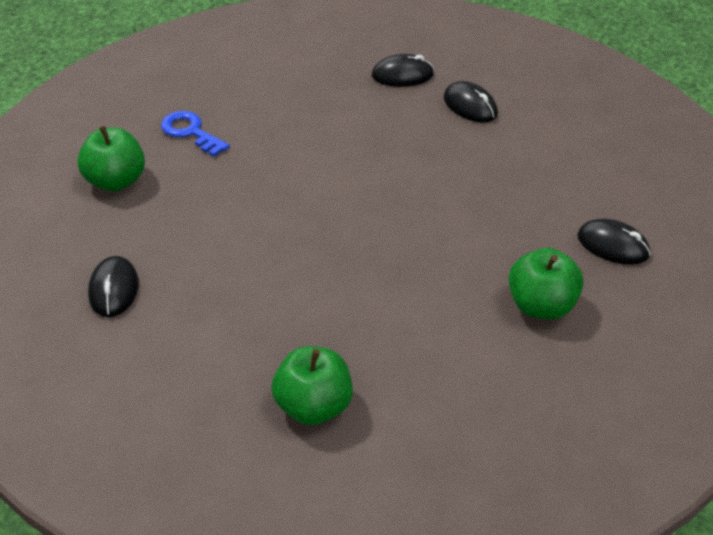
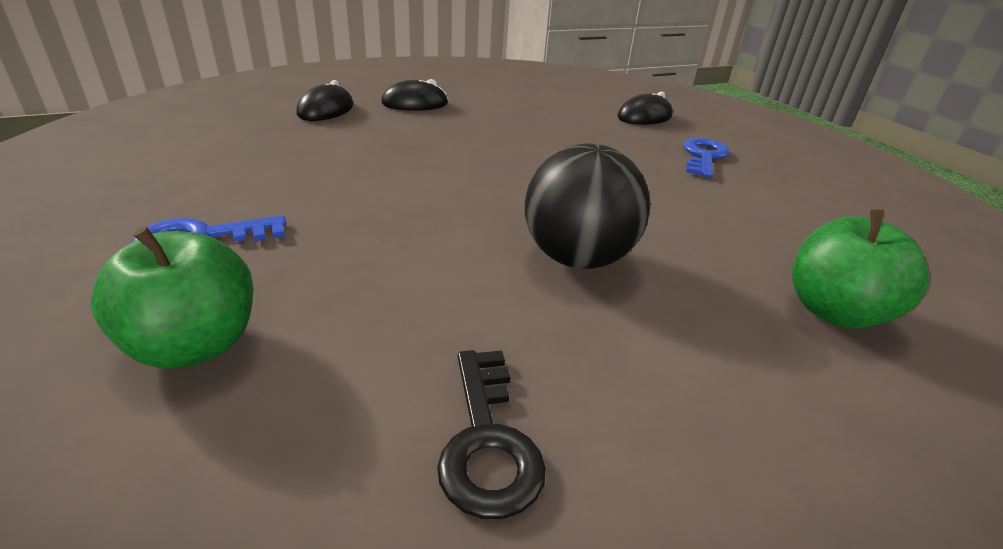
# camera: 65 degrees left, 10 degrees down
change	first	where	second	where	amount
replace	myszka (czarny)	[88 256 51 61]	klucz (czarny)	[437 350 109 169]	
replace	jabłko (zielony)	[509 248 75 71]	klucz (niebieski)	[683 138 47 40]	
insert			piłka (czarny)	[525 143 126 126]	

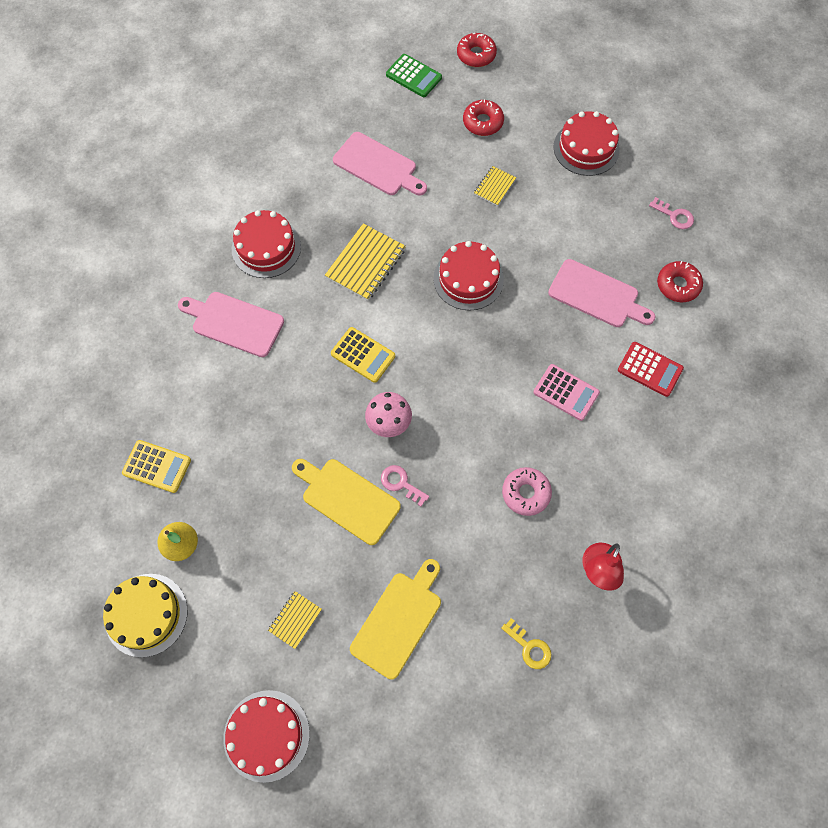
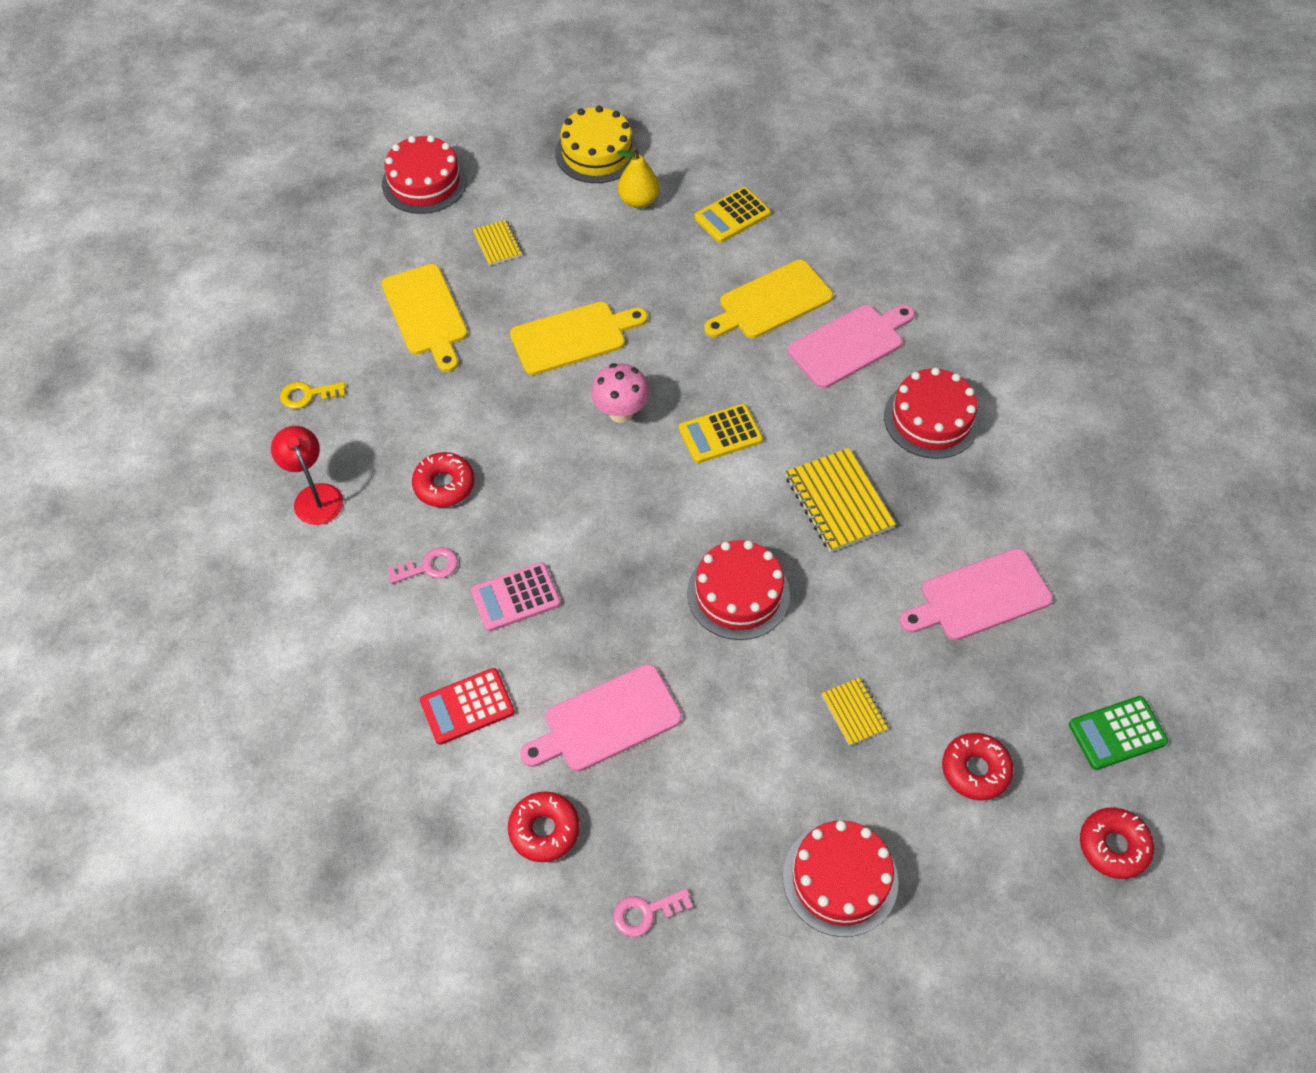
# camera: 125 degrees right, 10 degrees down
change	first	where	second	where	amount
move	klucz (różowy)	[381 465 48 42]		[387 547 71 37]	
recolor	donut (różowy)	[502 467 50 49]	donut (czerwony)	[412 452 63 55]	
insert			deska do krojenia (żółty)	[704 260 129 78]	

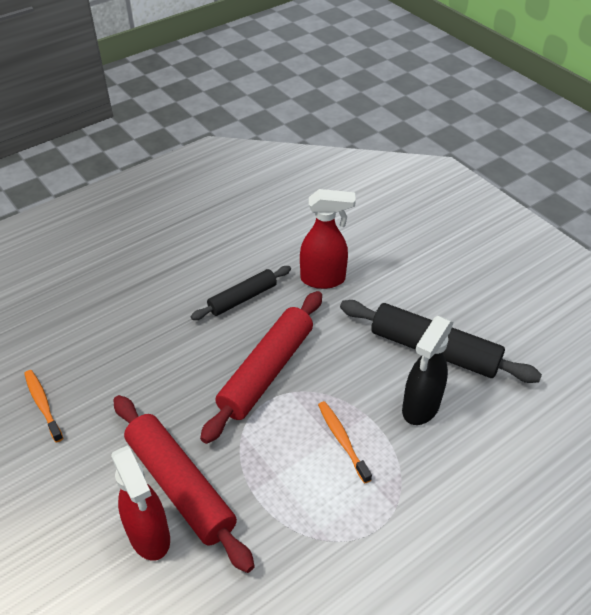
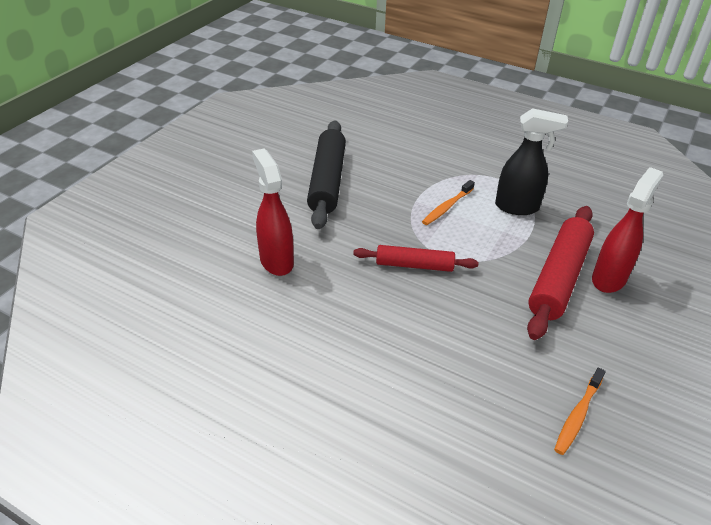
# camera: 115 degrees left, 5 degrees down
change	first	where	second	where	amount
delete	wałek do ciasta (czarny)	[191 266 100 54]			
resize	wałek do ciasta (czerwony)	[200 291 122 153]		[353 245 126 27]	x0.60
move	spryskiwacz (czarny)	[402 316 52 109]		[495 108 73 107]	

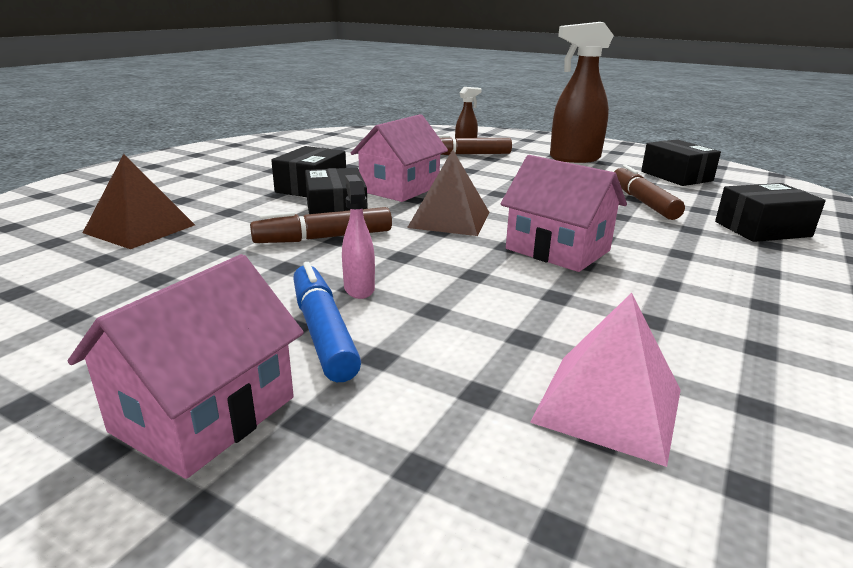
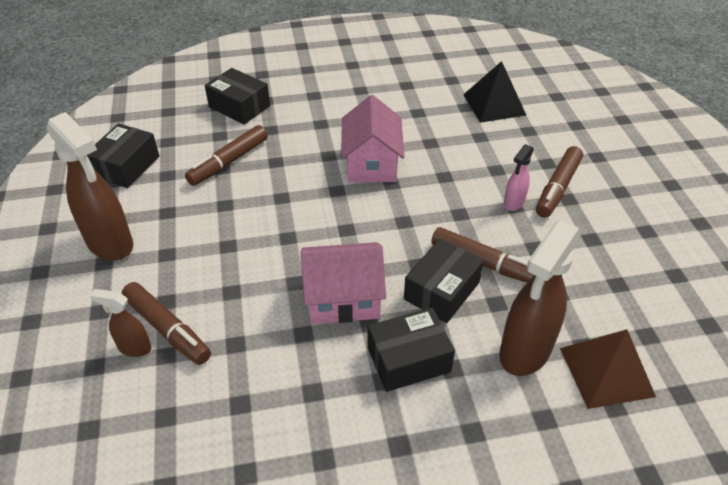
# camera: 130 degrees left, 20 degrees up
change	first	where	second	where	amount
delete	domek (różowy)	[68 254 236 225]			
recolor	flamaster (niebieski)	[293 262 68 120]	flamaster (brązowy)	[536 146 47 72]	
delete	piramida (brązowy)	[407 150 82 86]			
recolor	piramida (różowy)	[530 293 151 174]	piramida (czarny)	[463 61 63 62]	
insert			spryskiwacz (brązowy)	[499 220 83 156]	

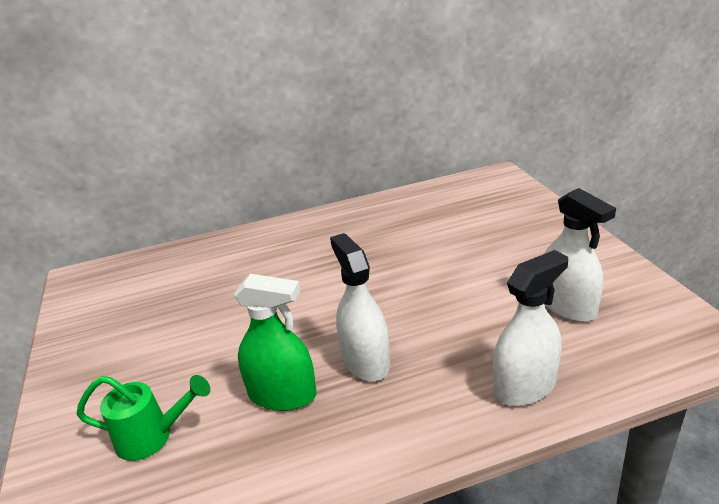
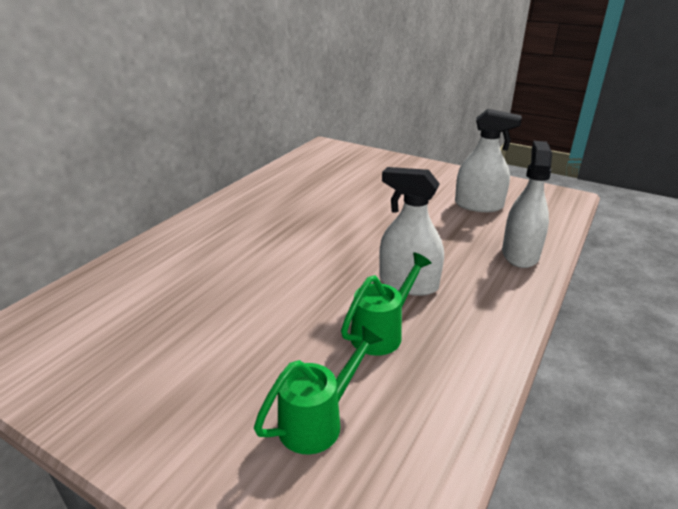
# camera: 45 degrees left, 0 degrees up
change	first	where	second	where	amount
replace	spryskiwacz (zielony)	[234 274 83 137]	konewka (zielony)	[341 252 91 104]	

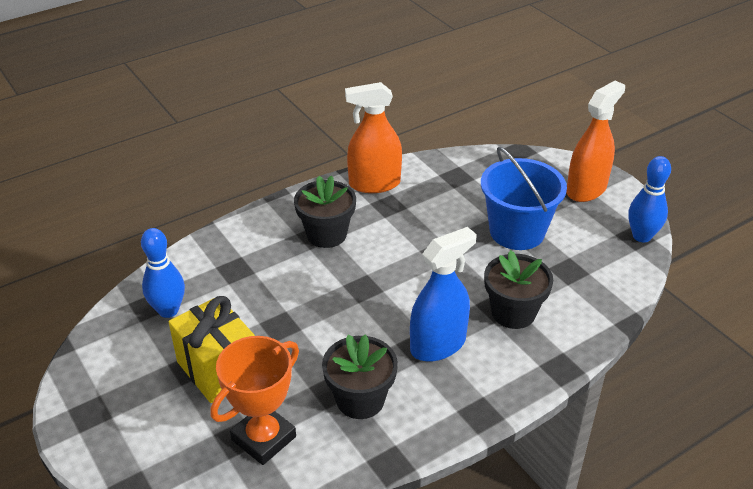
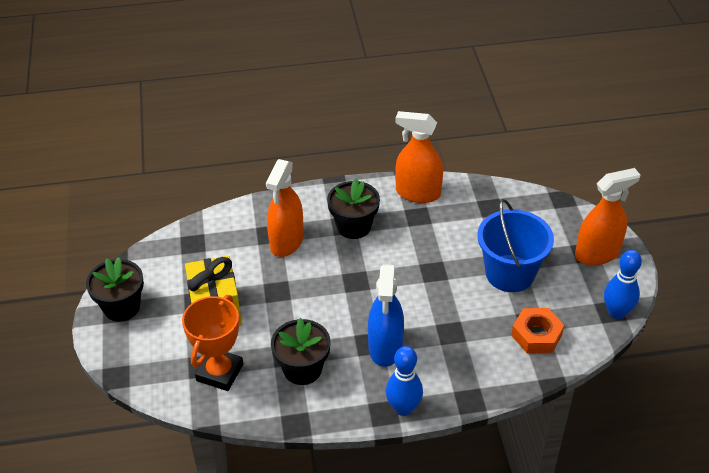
# camera: 25 degrees right, 5 degrees up
change	first	where	second	where	amount
move	kręgiel (niebieski)	[141 228 44 90]		[386 346 37 70]	
rotate	puchar (pomarańczowy)	[210 336 89 129]		[182 295 61 96]	45 degrees counterclockwise
rotate	spryskiwacz (niebieski)	[410 227 67 135]		[368 265 36 102]	105 degrees clockwise
move	doniczka (czarny)	[484 250 69 79]		[86 257 58 64]	
insert			spryskiwacz (pomarańczowy)	[266 159 38 98]	
insert			nakrętka (pomarańczowy)	[511 308 53 45]	

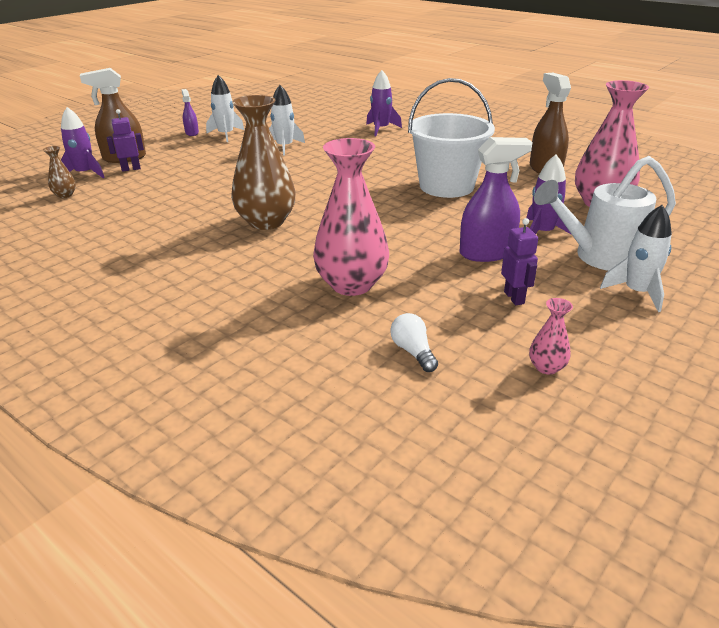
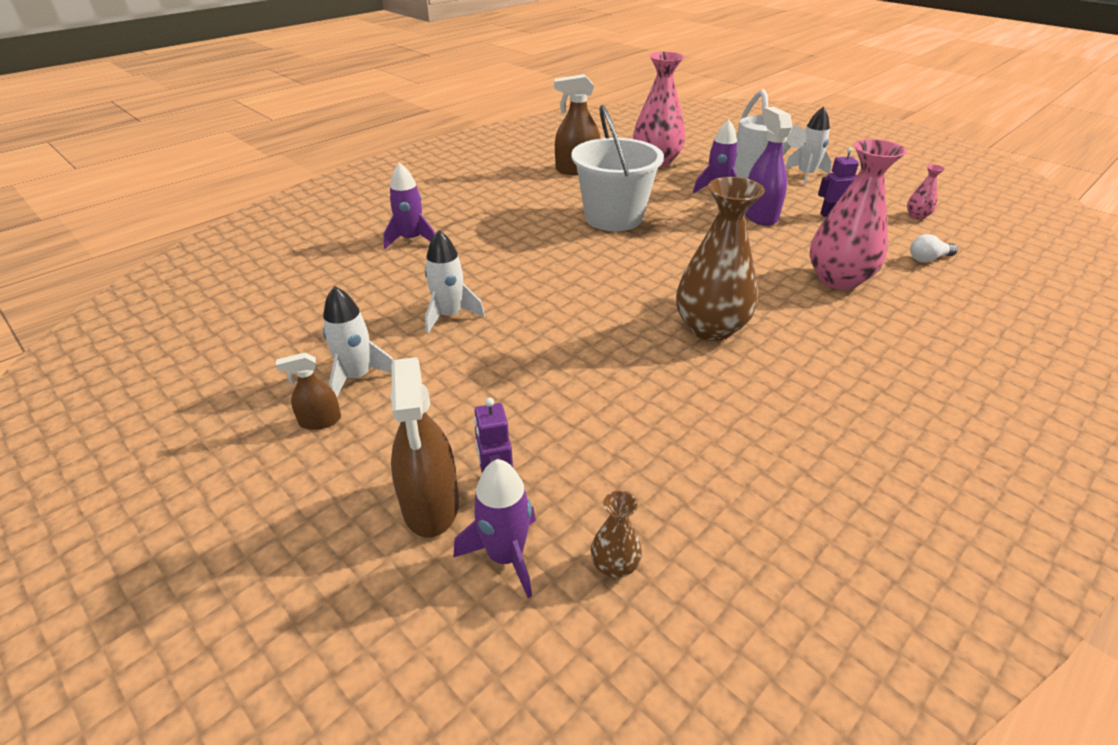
# camera: 85 degrees left, 5 degrees up
change	first	where	second	where	amount
recolor	spryskiwacz (fioletowy)	[181 89 18 47]	spryskiwacz (brązowy)	[276 352 65 78]	

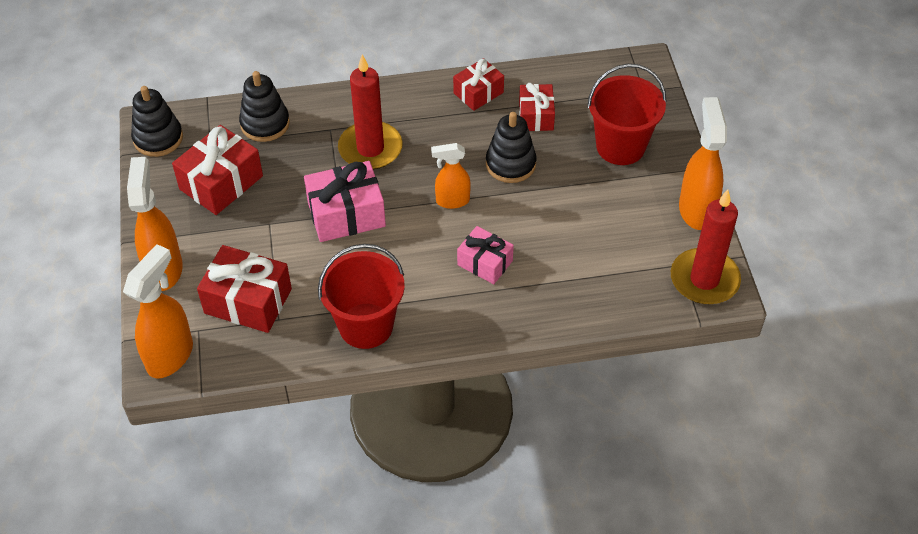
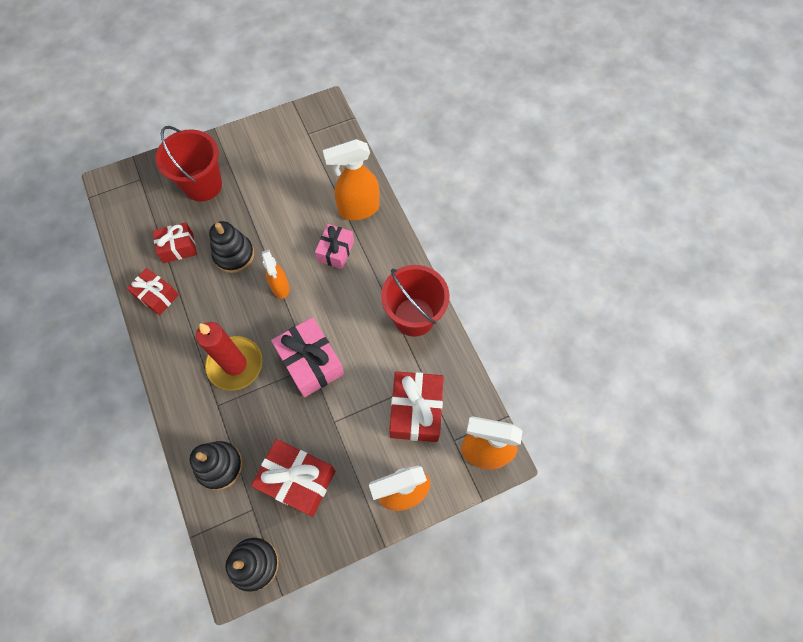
# camera: 105 degrees left, 15 degrees up
change	first	where	second	where	amount
delete	świeca (czerwony)	[671 190 70 114]			
move	spryskiwacz (pomarańczowy)	[679 97 48 133]		[323 139 57 81]	

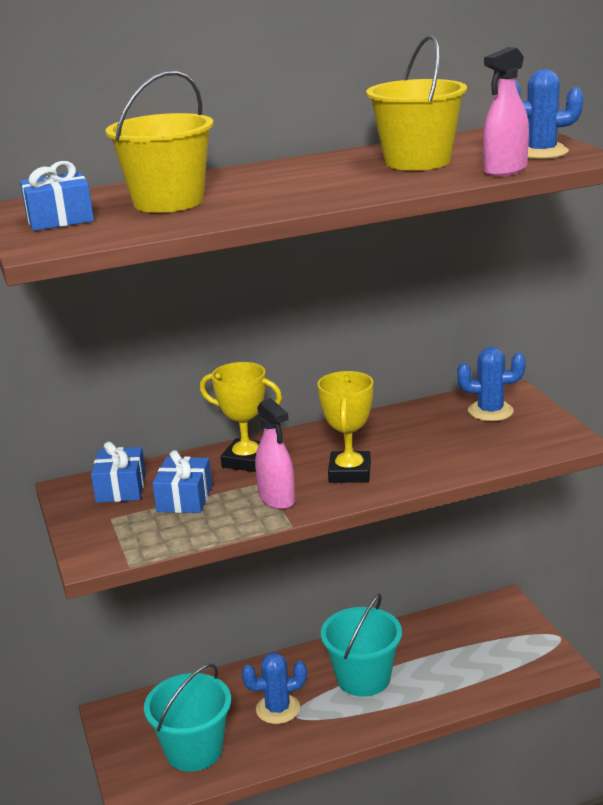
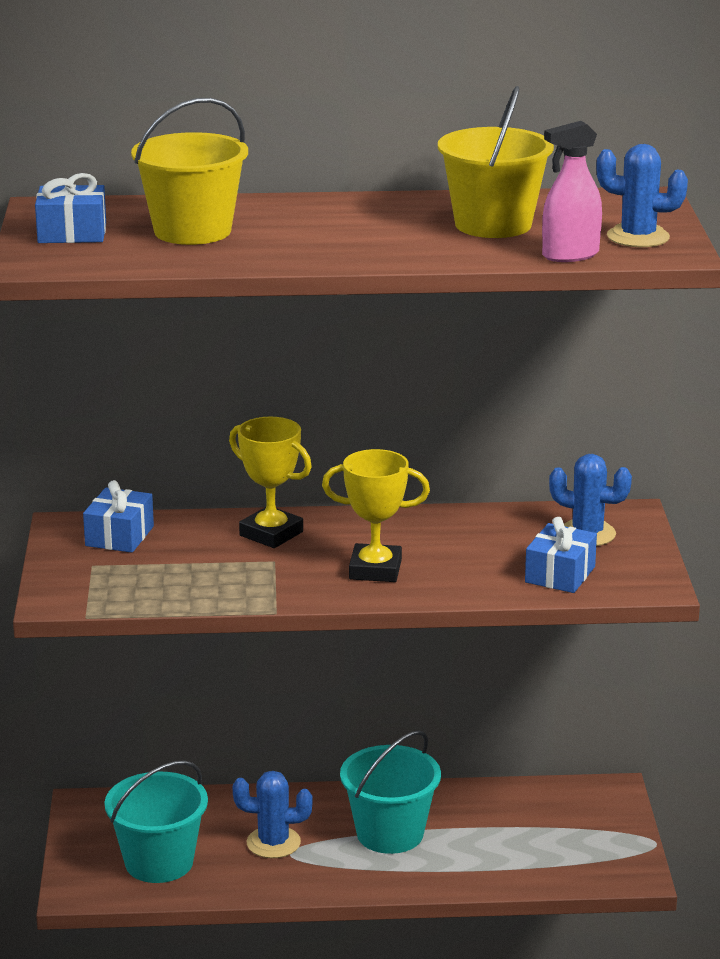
# camera: 15 degrees right, 0 degrees up
change	first	where	second	where	amount
move	prezent (niebieski)	[152 450 60 63]		[525 517 72 76]	
delete	spryskiwacz (różowy)	[255 398 40 112]			
rotate	puchar (żółty)	[317 371 56 112]		[322 449 108 133]	75 degrees clockwise

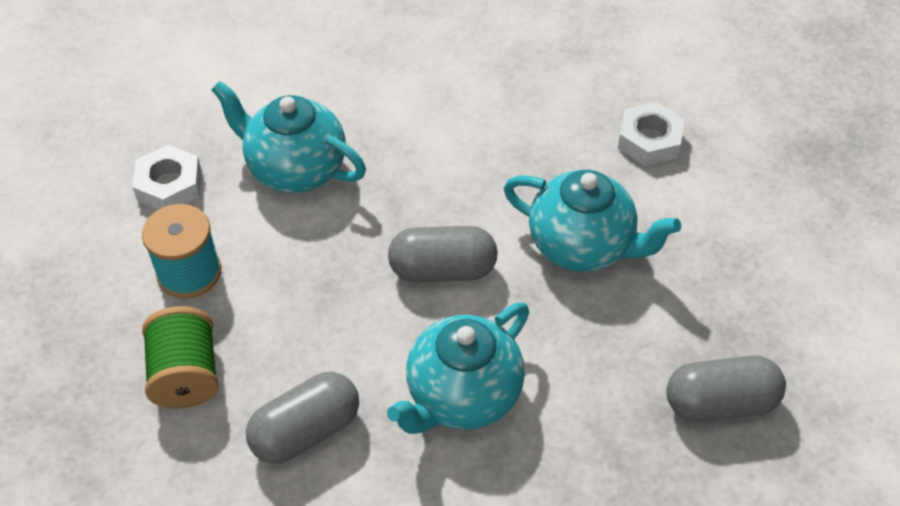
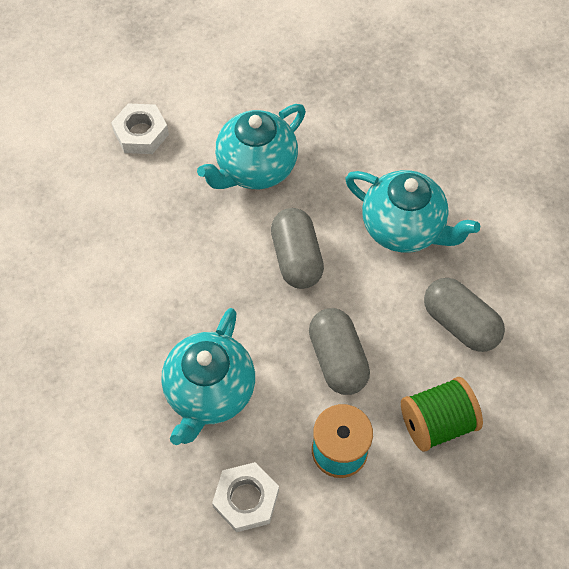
# camera: 100 degrees left, 10 degrees up
change	first	where	second	where	amount
rotate	imbryk (turkusowy)	[504 170 177 102]		[197 104 109 85]	150 degrees counterclockwise
move	kapsułka (szary)	[666 355 120 67]		[309 308 61 87]	

